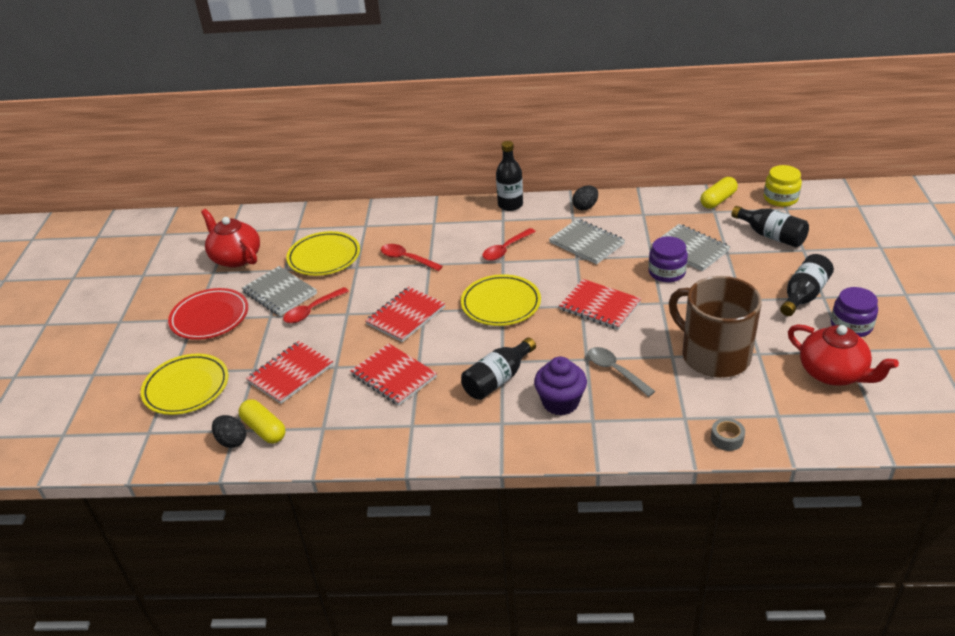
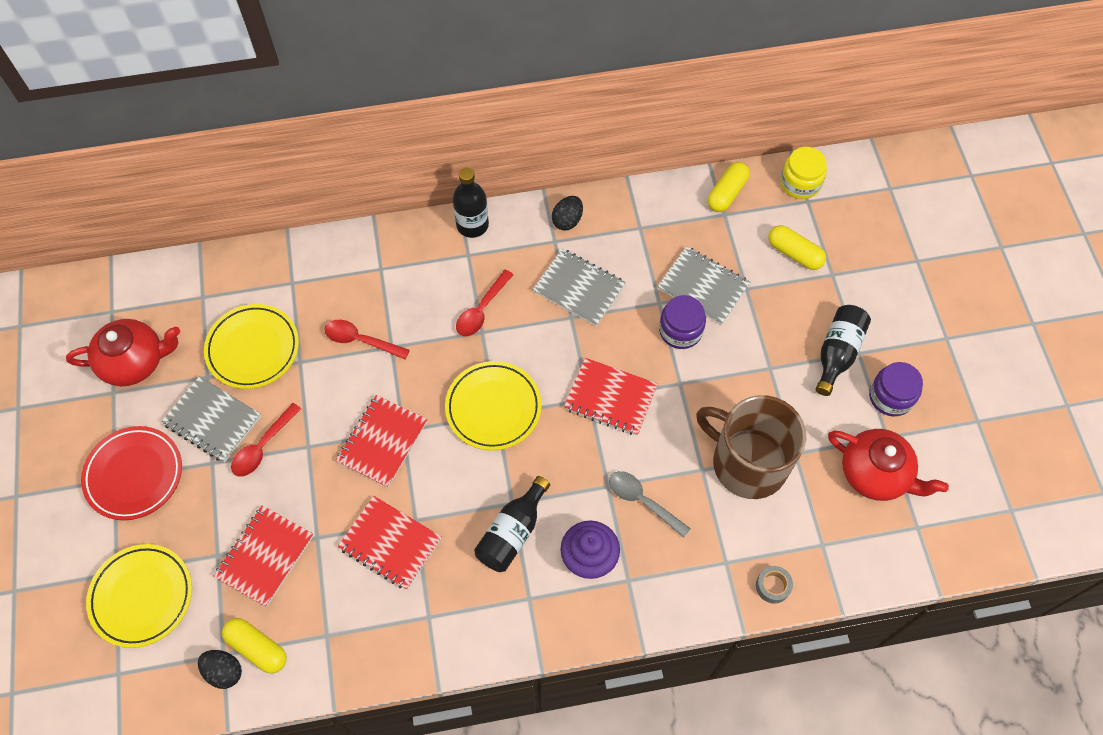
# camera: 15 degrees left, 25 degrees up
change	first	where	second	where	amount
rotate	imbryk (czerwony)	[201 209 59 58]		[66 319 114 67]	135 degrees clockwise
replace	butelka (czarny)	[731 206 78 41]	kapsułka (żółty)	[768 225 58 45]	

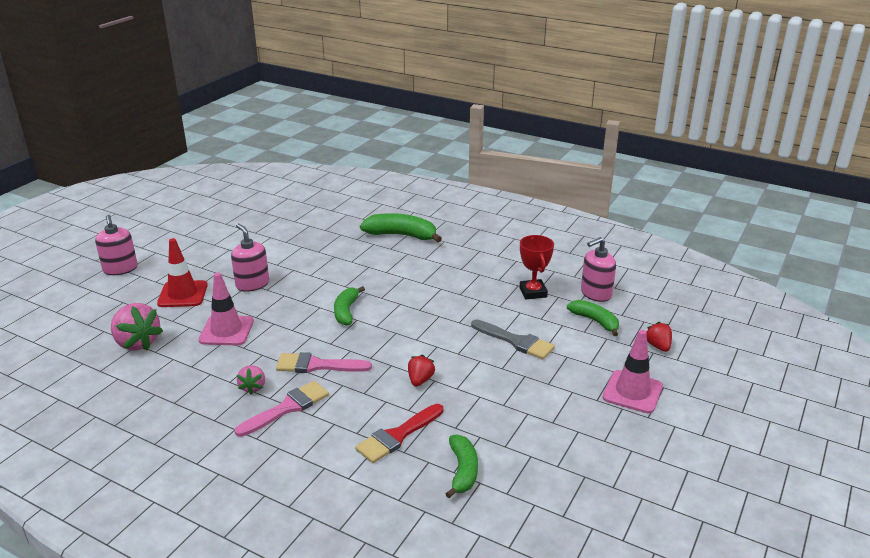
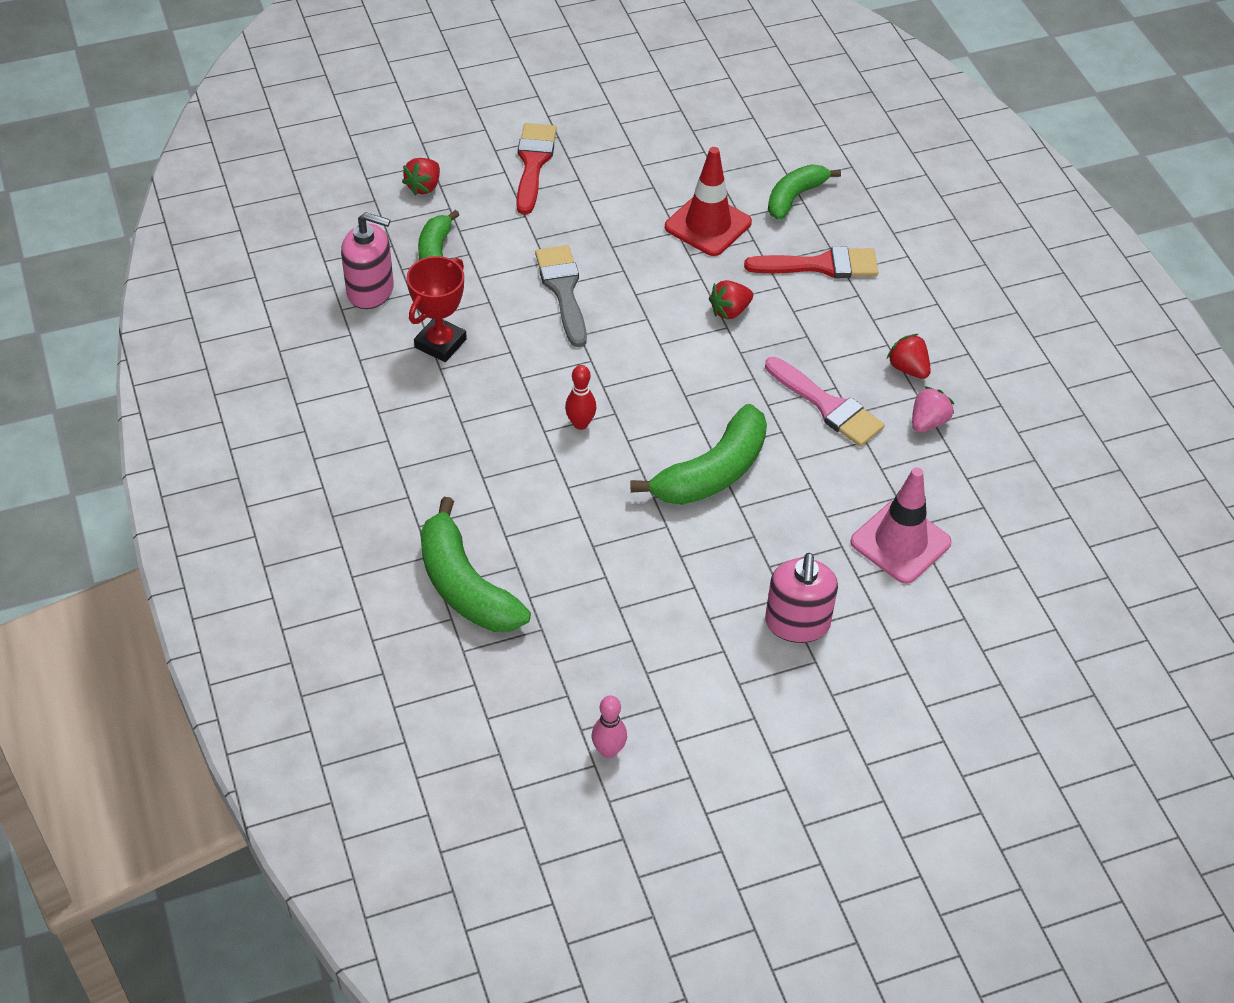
# camera: 140 degrees left, 20 degrees up
change	first	where	second	where	amount
delete	dozownik mydła (różowy)	[95 215 42 60]			
delete	truskawka (różowy)	[111 303 52 48]			
move	pachołek (czerwony)	[157 238 51 69]		[665 147 87 109]	
replace	pędzel (różowy)	[235 381 94 56]	truskawka (czerwony)	[887 334 44 45]	
resize	banan (zielony)	[334 286 31 40]		[631 404 136 101]	x1.53
replace	pachołek (różowy)	[602 330 61 83]	pędzel (czerwony)	[516 123 41 92]	
insert			kręgiel (czerwony)	[565 365 31 65]	
insert			kręgiel (różowy)	[592 696 35 62]	

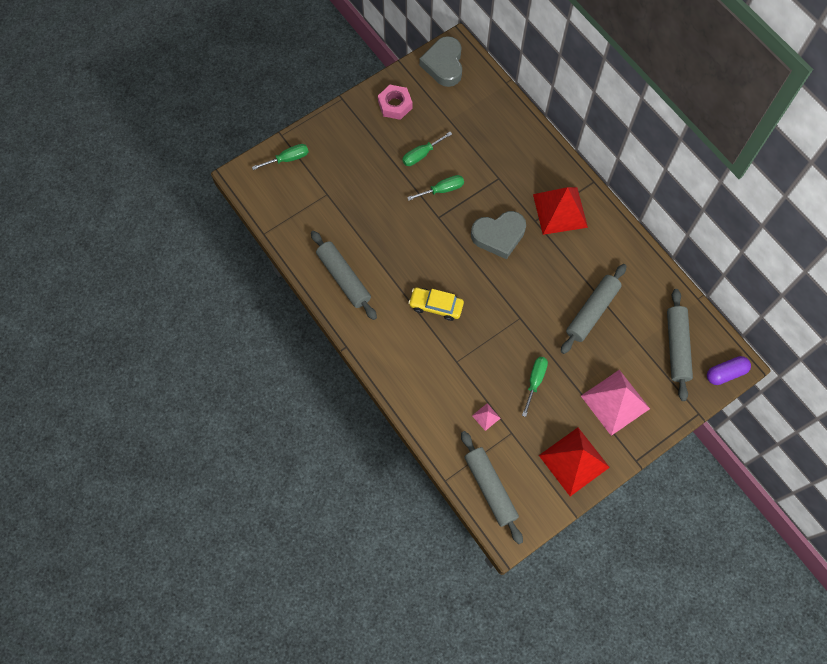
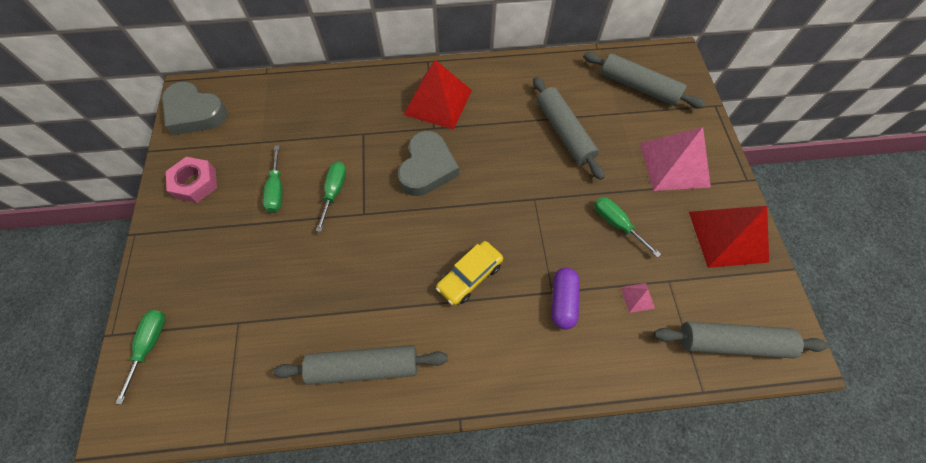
# camera: 60 degrees left, 5 degrees down
change	first	where	second	where	amount
move	kapsułka (fioletowy)	[707 356 44 29]		[552 267 28 63]	

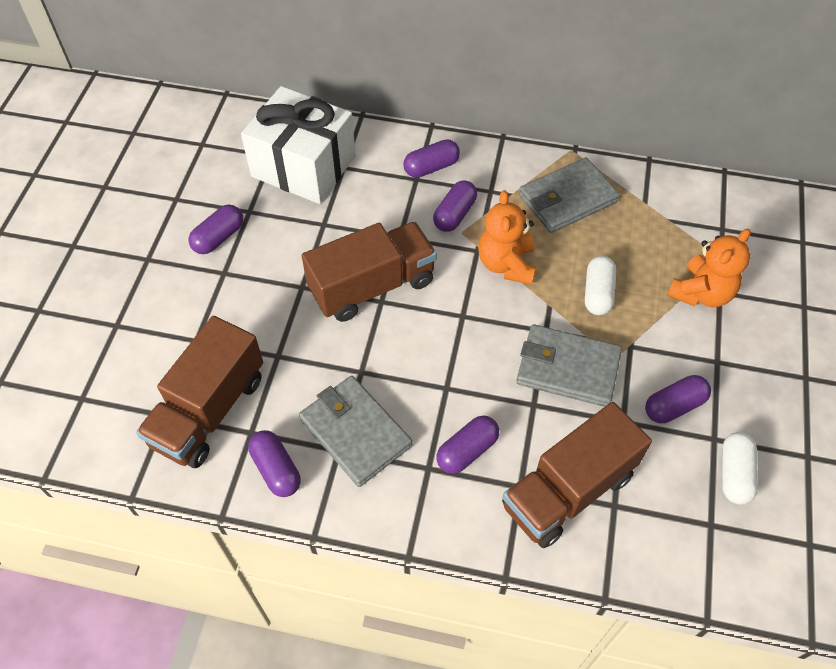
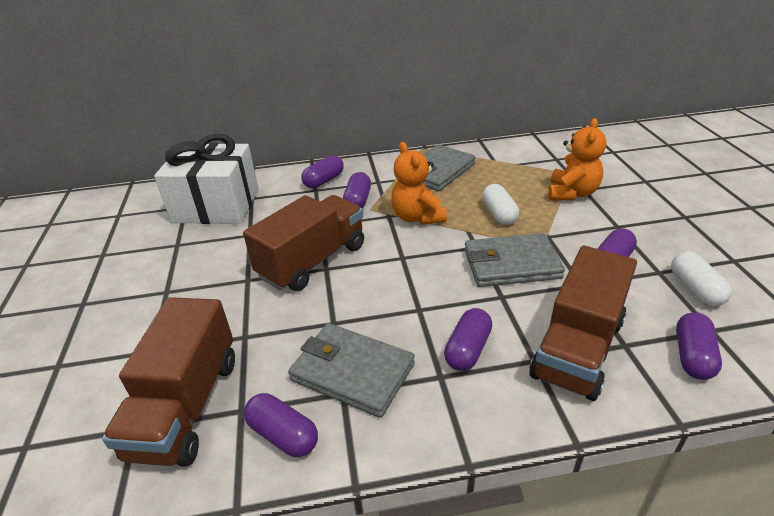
# camera: 20 degrees left, 20 degrees down
change	first	where	second	where	amount
move	kapsułka (fioletowy)	[188 205 55 49]		[676 312 46 68]	

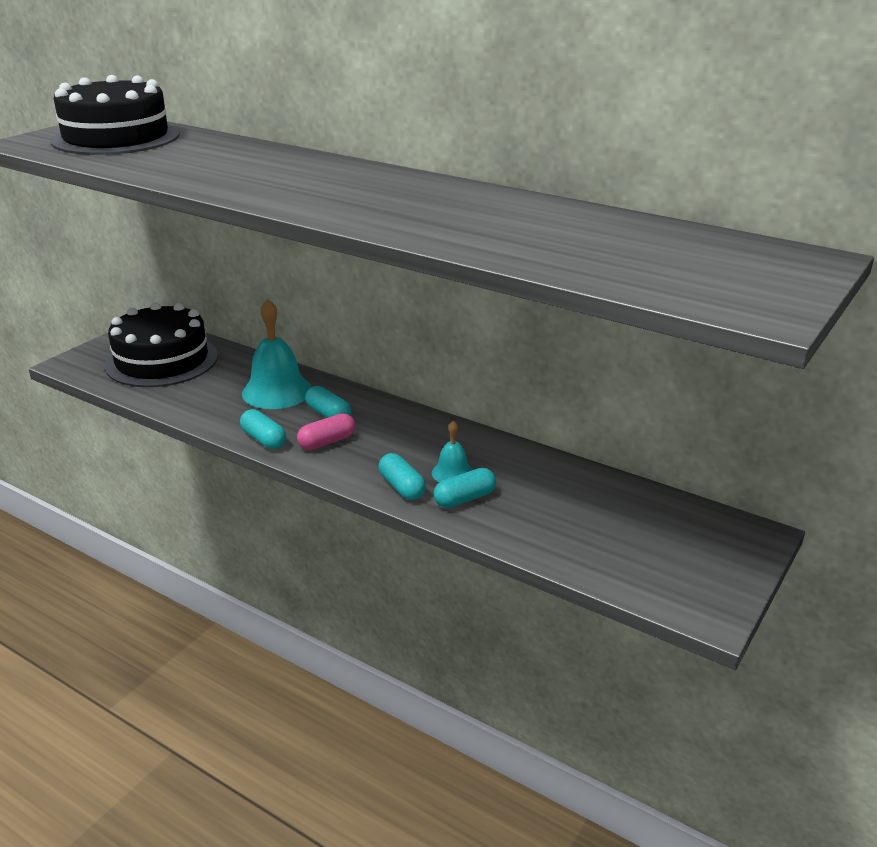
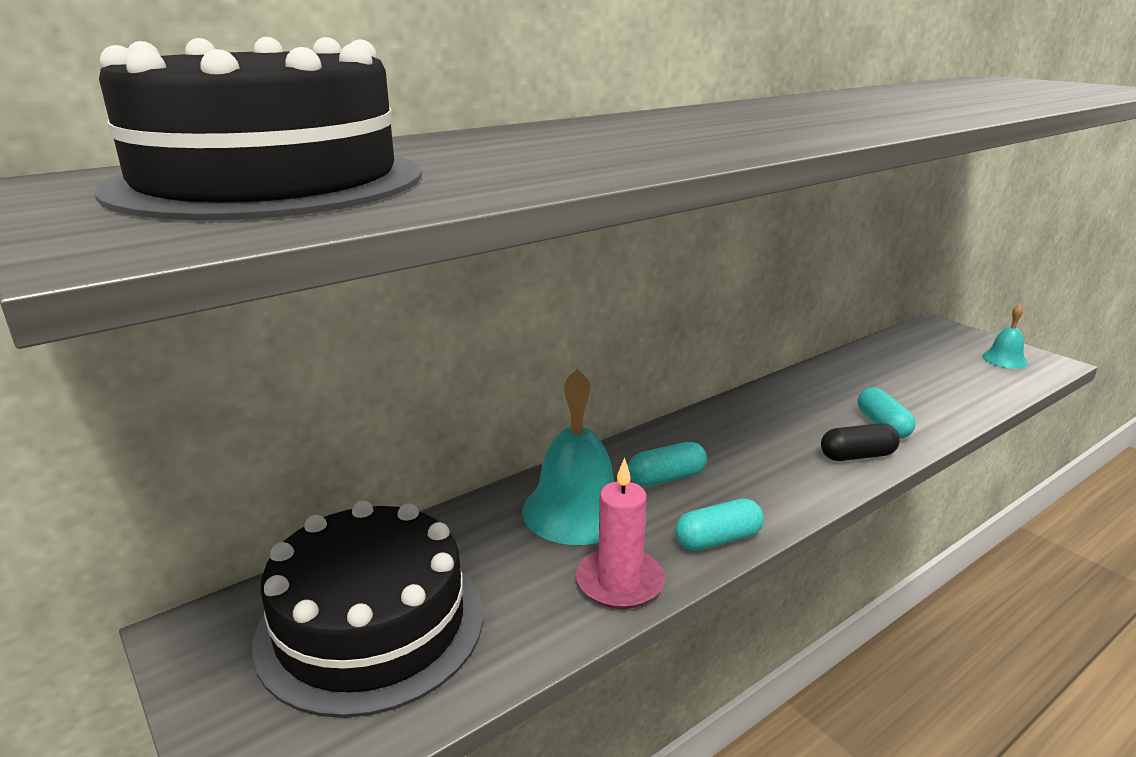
# camera: 70 degrees left, 5 degrees down
change	first	where	second	where	amount
delete	kapsułka (różowy)	[297 413 58 37]			
recolor	kapsułka (turkusowy)	[379 453 47 47]	kapsułka (czarny)	[821 423 79 38]	
move	dzwonek (turkusowy)	[432 420 41 62]		[982 304 46 65]	
insert			świeca (różowy)	[576 458 89 151]	

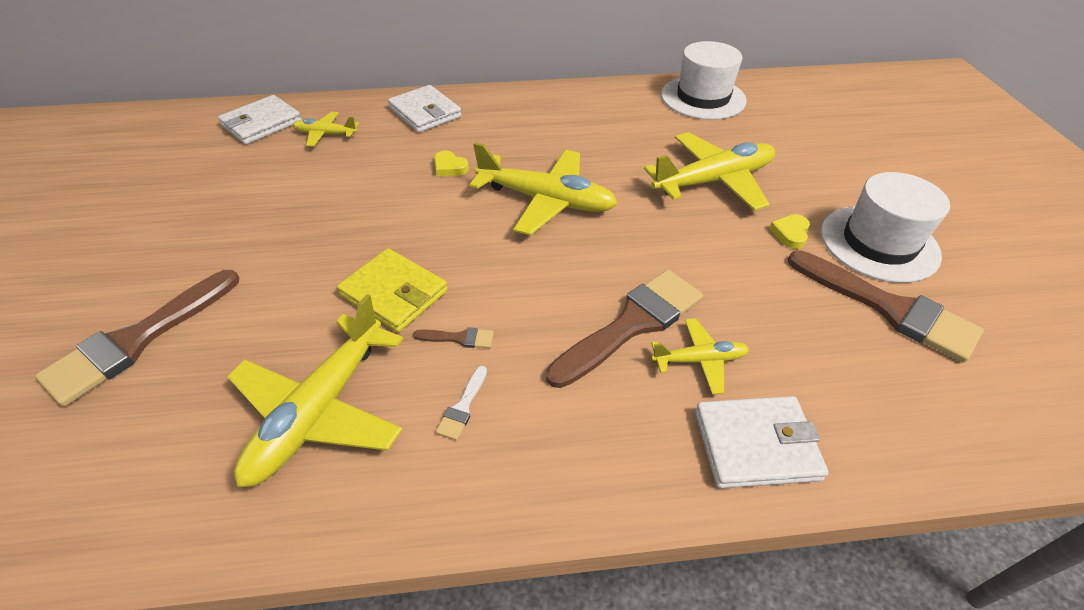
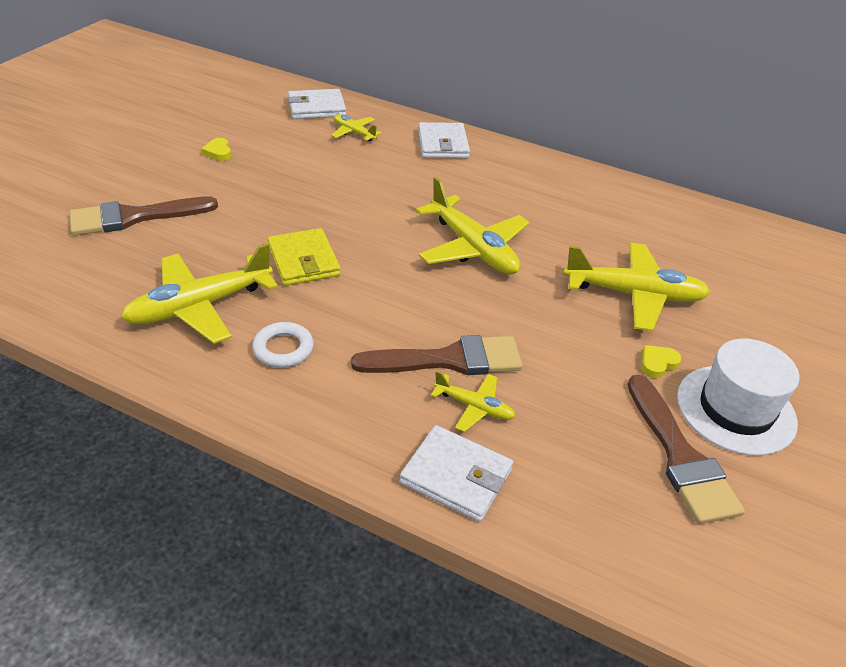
# camera: 30 degrees right, 5 degrees down
change	first	where	second	where	amount
delete	pędzel (brązowy)	[413 327 81 21]			
move	serce (żółty)	[434 150 35 26]		[201 138 30 23]	
replace	pędzel (biały)	[436 366 51 75]	pierścień (biały)	[252 322 62 46]	
delete	kapelusz (biały)	[661 41 86 79]			

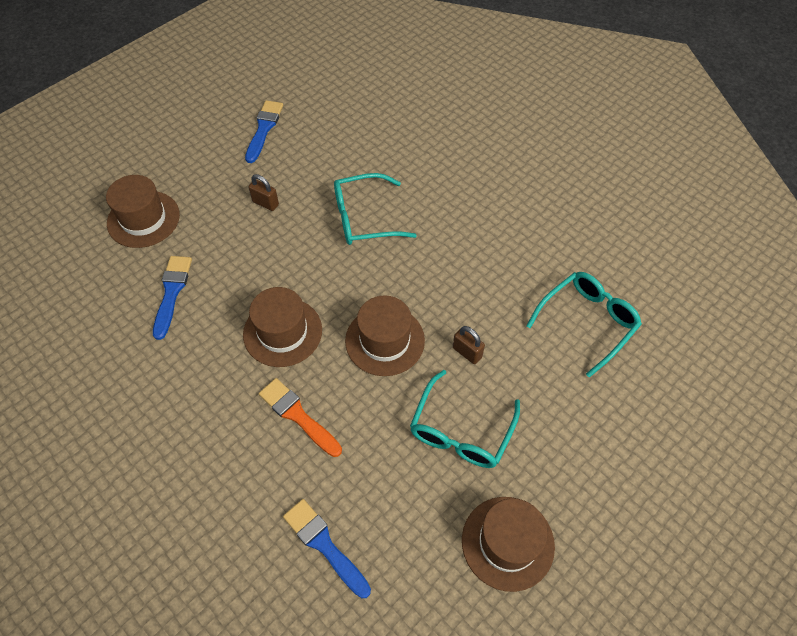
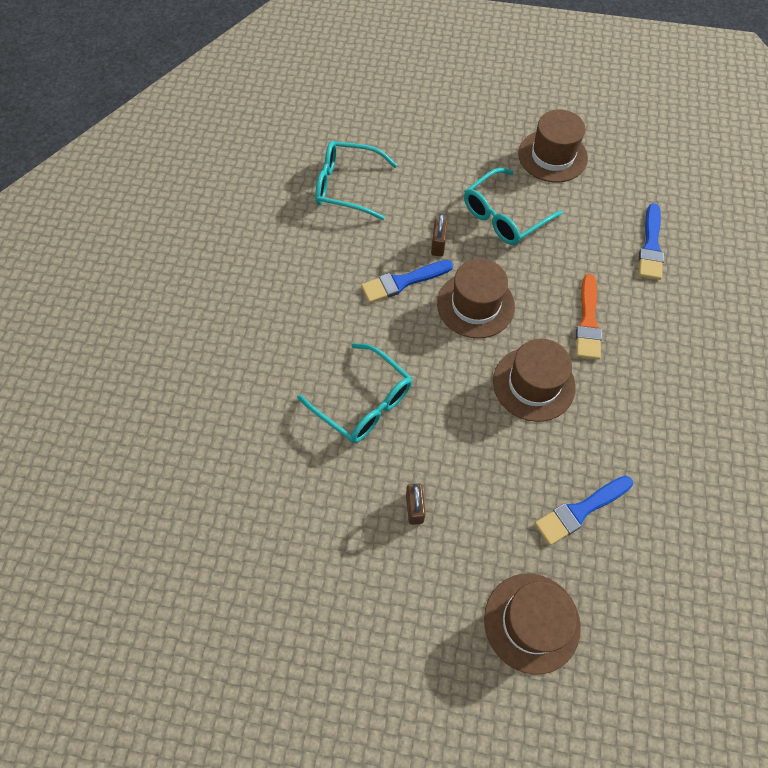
# camera: 125 degrees left, 5 degrees up
change	first	where	second	where	amount
move	pędzel (niebieski)	[245 100 38 63]		[361 260 92 43]	
rotate	okulary (turkusowy)	[410 370 110 98]		[464 168 99 77]	150 degrees clockwise

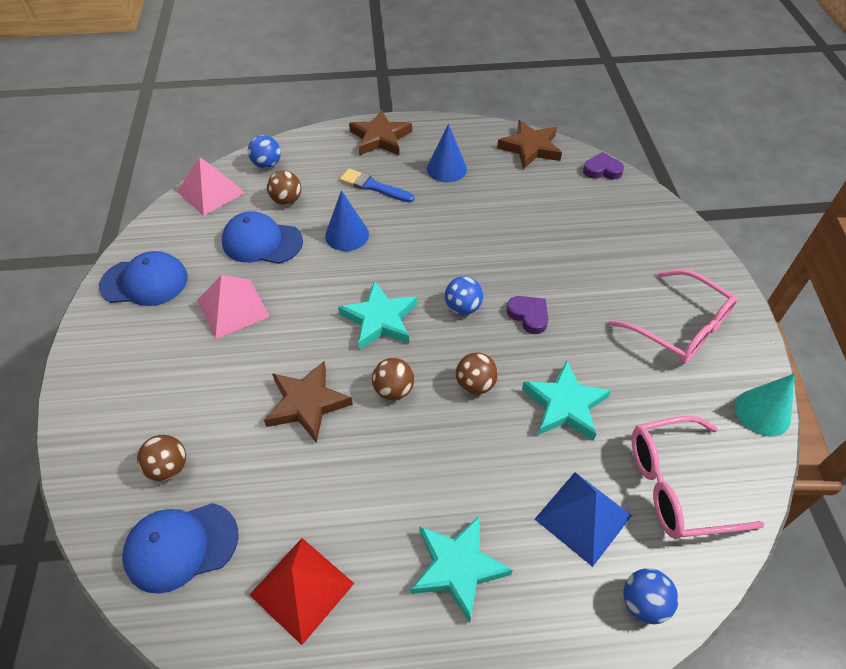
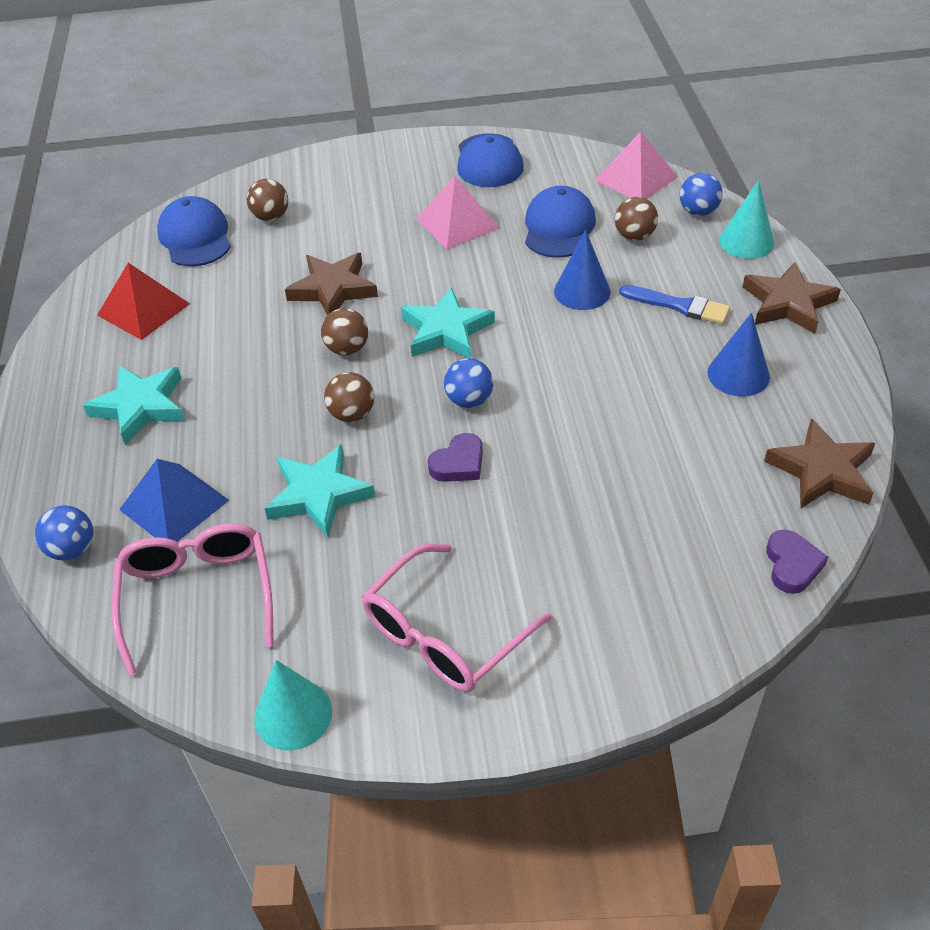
# camera: 90 degrees right, 5 degrees down
change	first	where	second	where	amount
rotate	pędzel (niebieski)	[340 169 75 34]		[619 285 111 39]	90 degrees clockwise
insert			stożek (turkusowy)	[719 180 55 79]	

